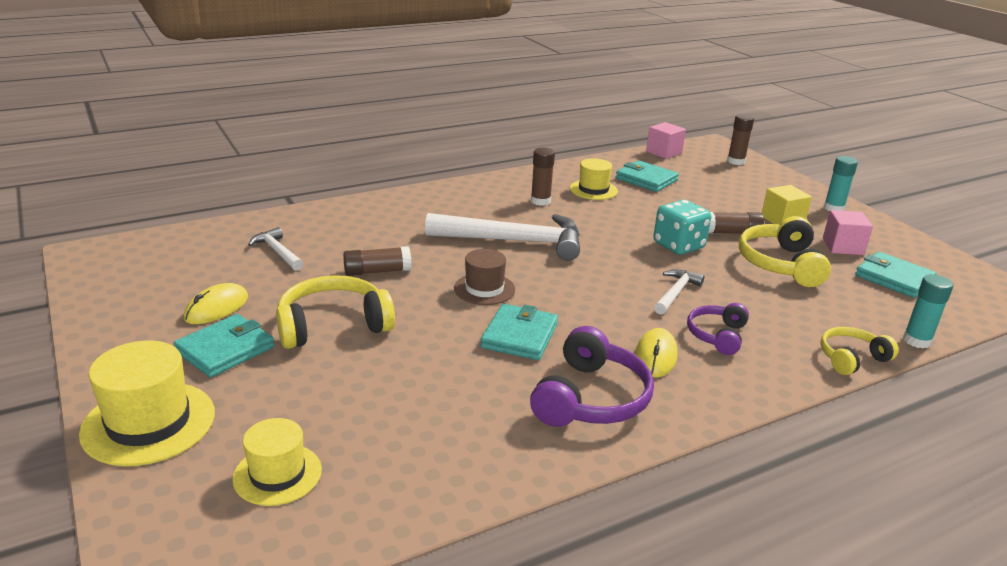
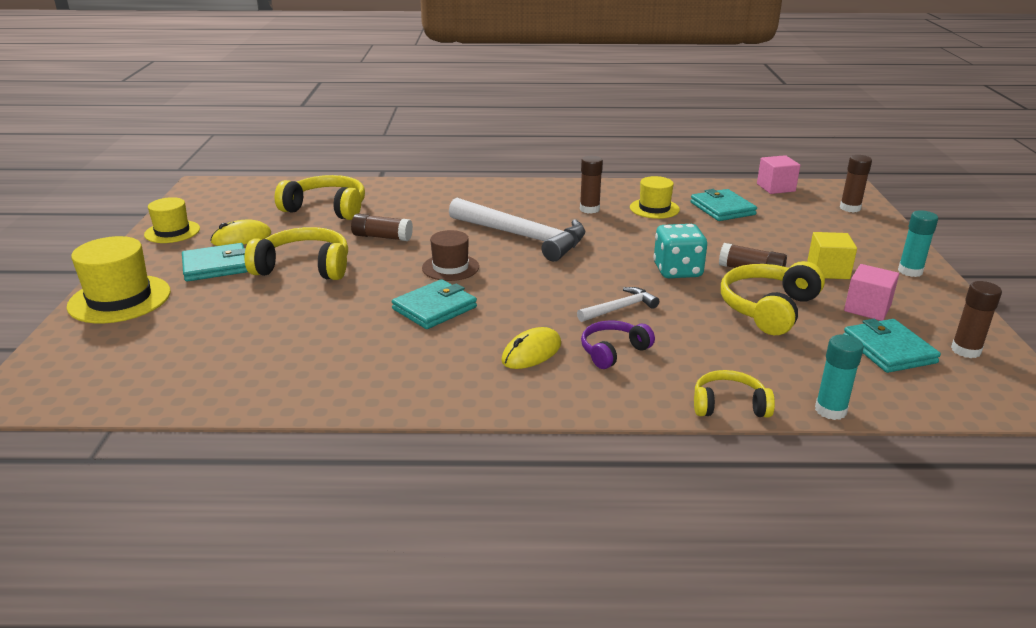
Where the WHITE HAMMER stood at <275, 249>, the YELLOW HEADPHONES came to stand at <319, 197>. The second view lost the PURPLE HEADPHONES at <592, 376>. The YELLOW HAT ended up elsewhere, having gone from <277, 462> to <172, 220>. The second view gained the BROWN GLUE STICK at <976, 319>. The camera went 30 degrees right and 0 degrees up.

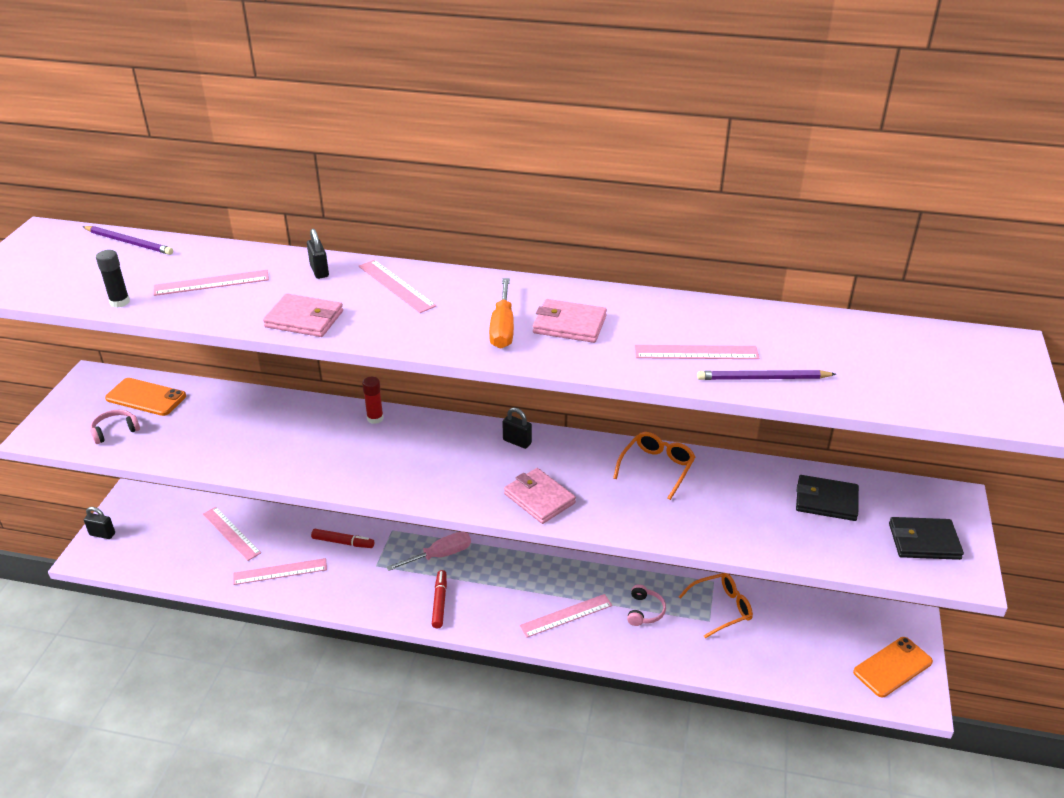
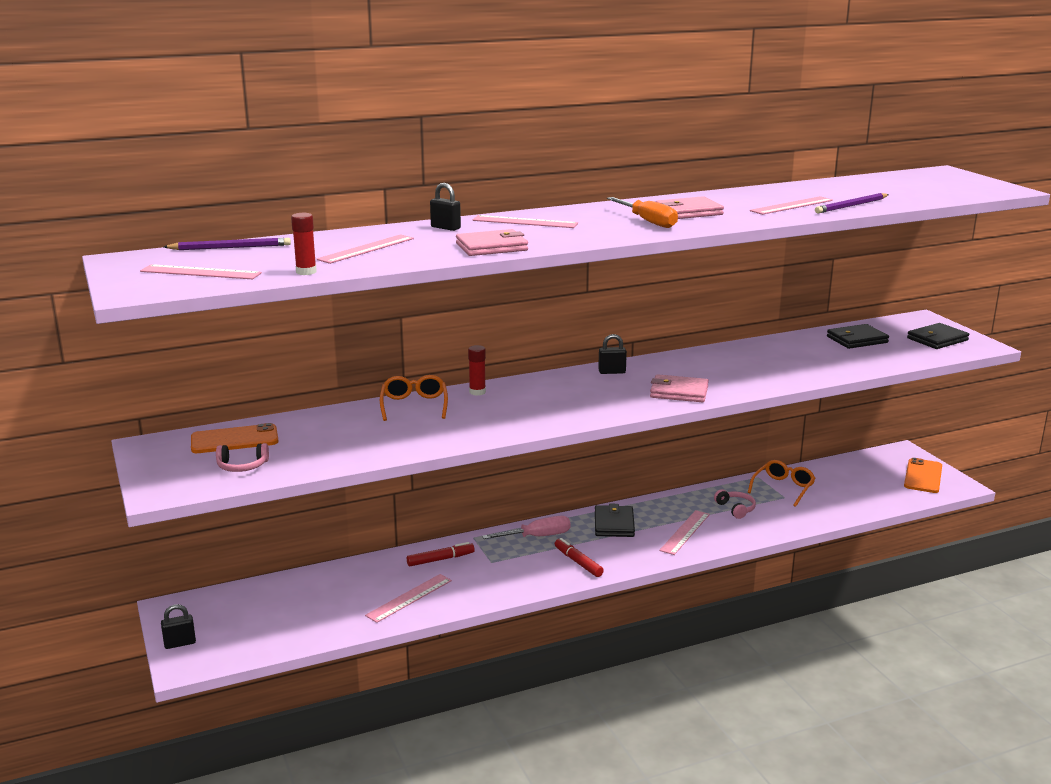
What was the BLACK GLUE STICK at <113, 279> turned into the RED GLUE STICK at <304, 244>. The PINK HEADPHONES at <115, 427> ended up facing another way, 120 degrees counterclockwise from before. The ORANGE GLASSES ended up elsewhere, having gone from <654, 466> to <414, 398>. The PINK RULER ended up elsewhere, having gone from <232, 534> to <201, 271>. The PINK SCREWDRIVER at <428, 551> ended up facing another way, 45 degrees clockwise from before. The second view gained the BLACK WALLET at <615, 520>. The camera went 35 degrees left and 15 degrees down.

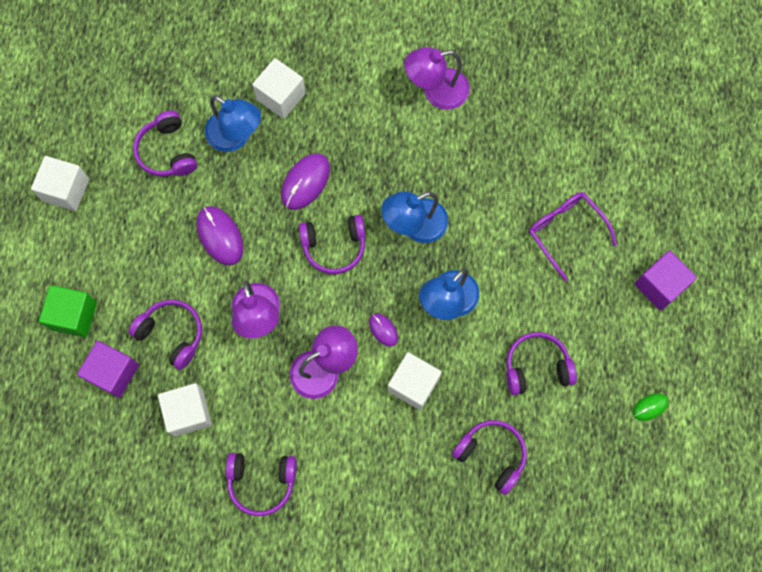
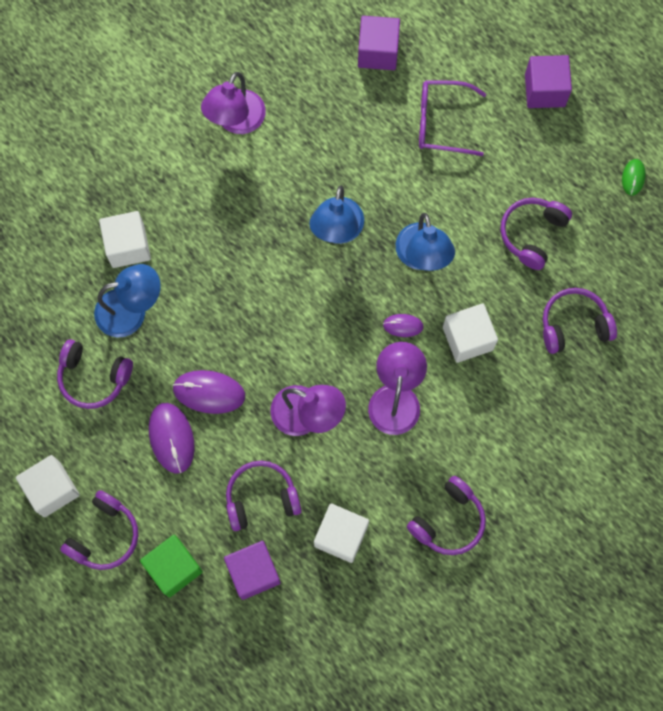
The PURPLE MOUSE ended up elsewhere, having gone from <305, 181> to <172, 438>. The PURPLE HEADPHONES ended up elsewhere, having gone from <332, 244> to <99, 530>. The second view gained the PURPLE CUBE at <379, 43>. The camera went 50 degrees left and 0 degrees up.

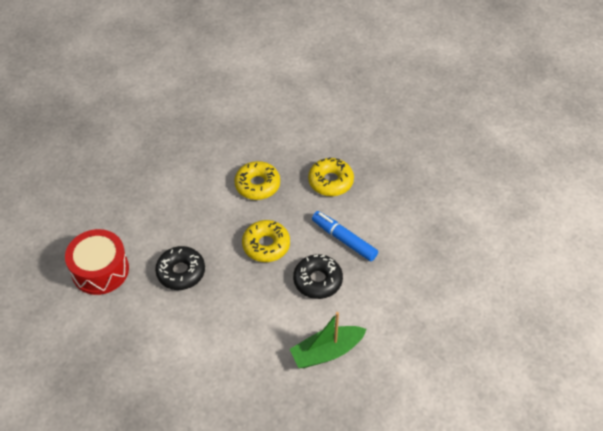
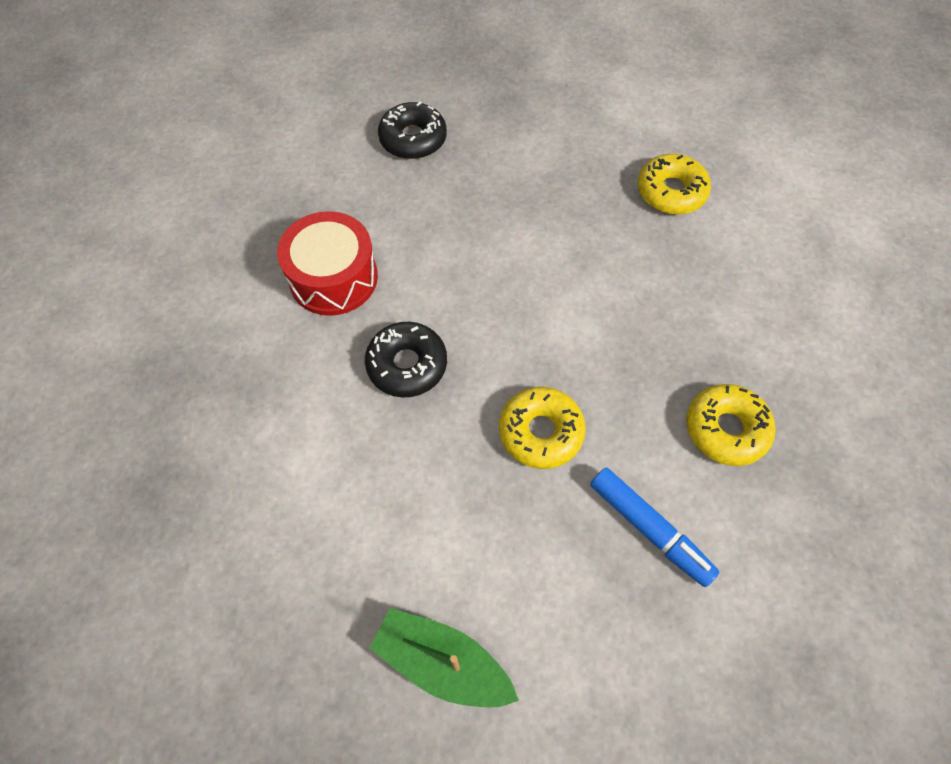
The YELLOW DONUT ended up elsewhere, having gone from <257, 180> to <674, 184>. The BLUE MARKER at <345, 236> ended up facing another way, 135 degrees clockwise from before. The BLACK DONUT ended up elsewhere, having gone from <318, 276> to <412, 130>. The camera went 50 degrees right and 10 degrees up.

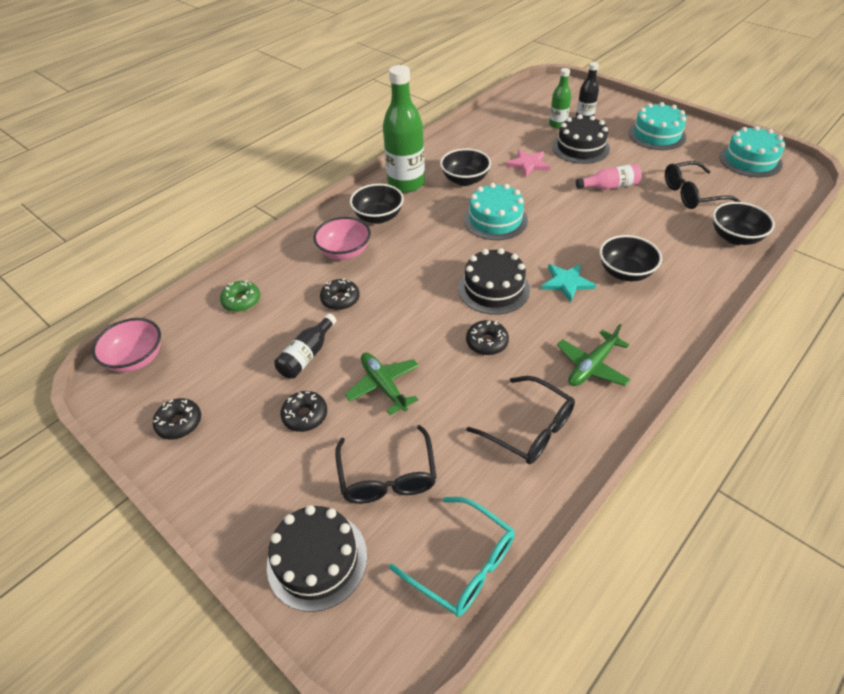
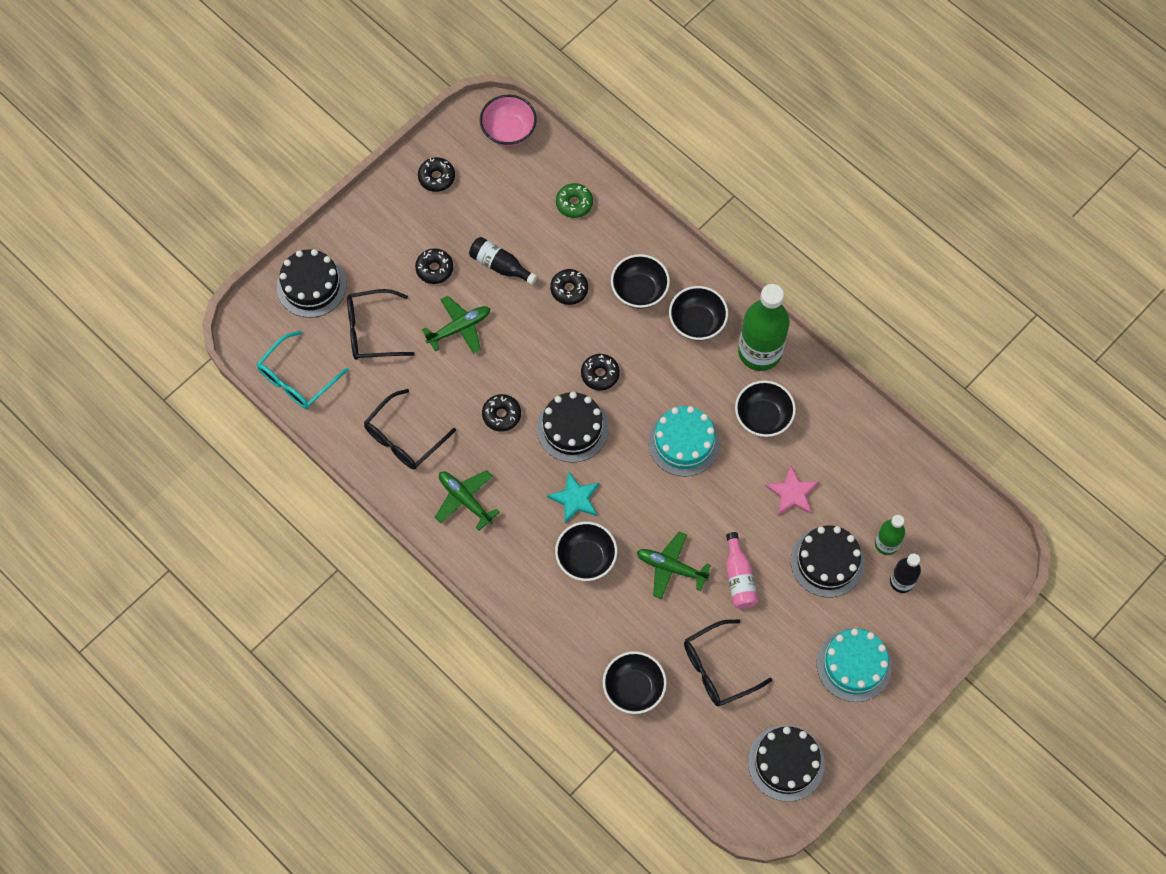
What was the TURQUOISE CAKE at <752, 151> turned into the BLACK CAKE at <786, 763>. The BLACK GLASSES at <703, 185> ended up facing another way, 105 degrees counterclockwise from before. What was the PINK BOWL at <342, 238> turned into the BLACK BOWL at <640, 281>. The second view gained the BLACK DONUT at <600, 372>. The second view gained the GREEN PLANE at <674, 565>. The camera went 90 degrees right and 20 degrees up.

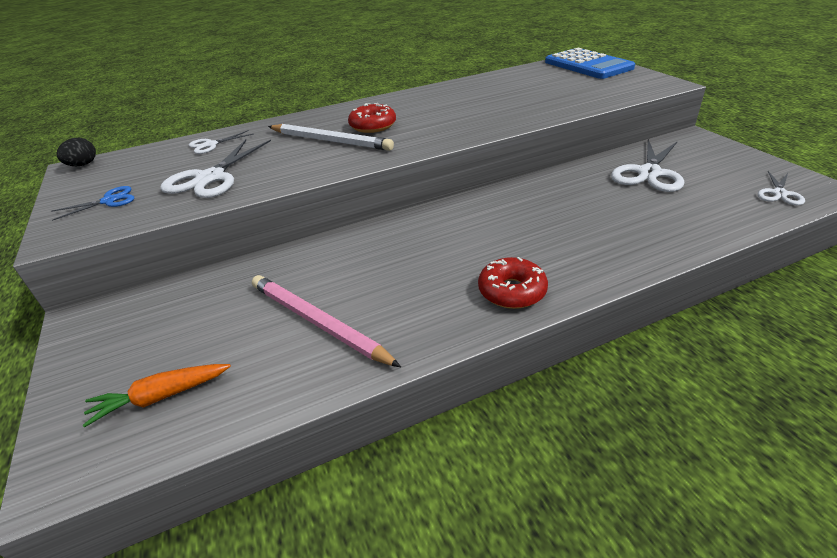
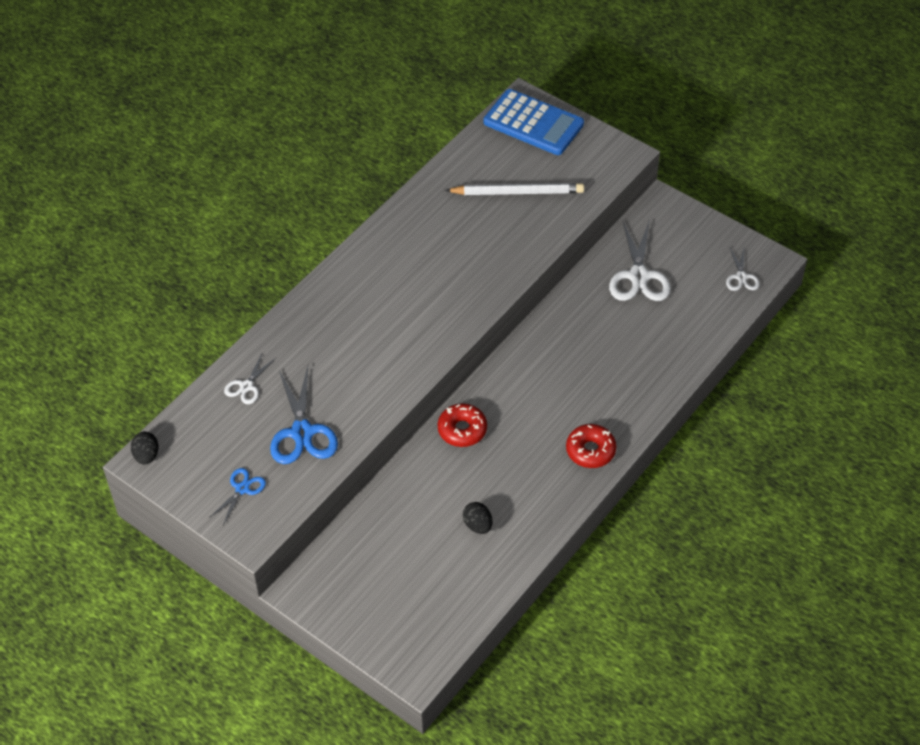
The RED DONUT ended up elsewhere, having gone from <372, 118> to <462, 425>. The WHITE PENCIL ended up elsewhere, having gone from <331, 137> to <514, 189>. What was the WHITE SCISSORS at <215, 169> turned into the BLUE SCISSORS at <304, 415>. Where the PINK PENCIL stood at <326, 321>, the BLACK EGG came to stand at <477, 518>. The second view lost the ORANGE CARROT at <156, 396>. The camera went 30 degrees left and 15 degrees up.

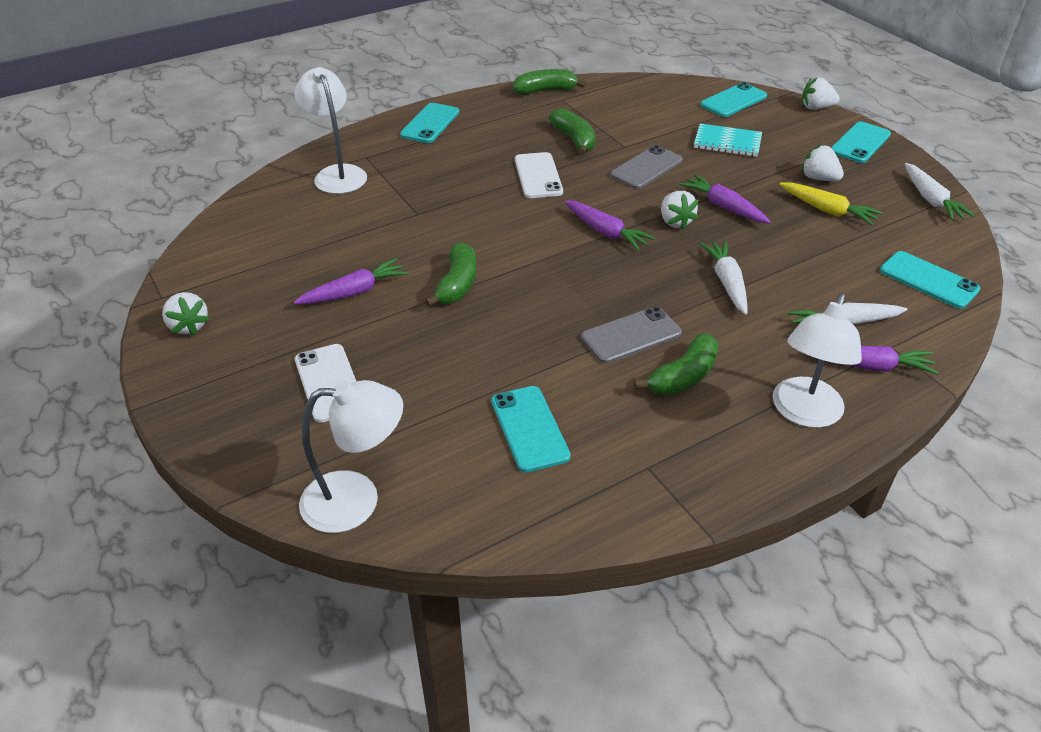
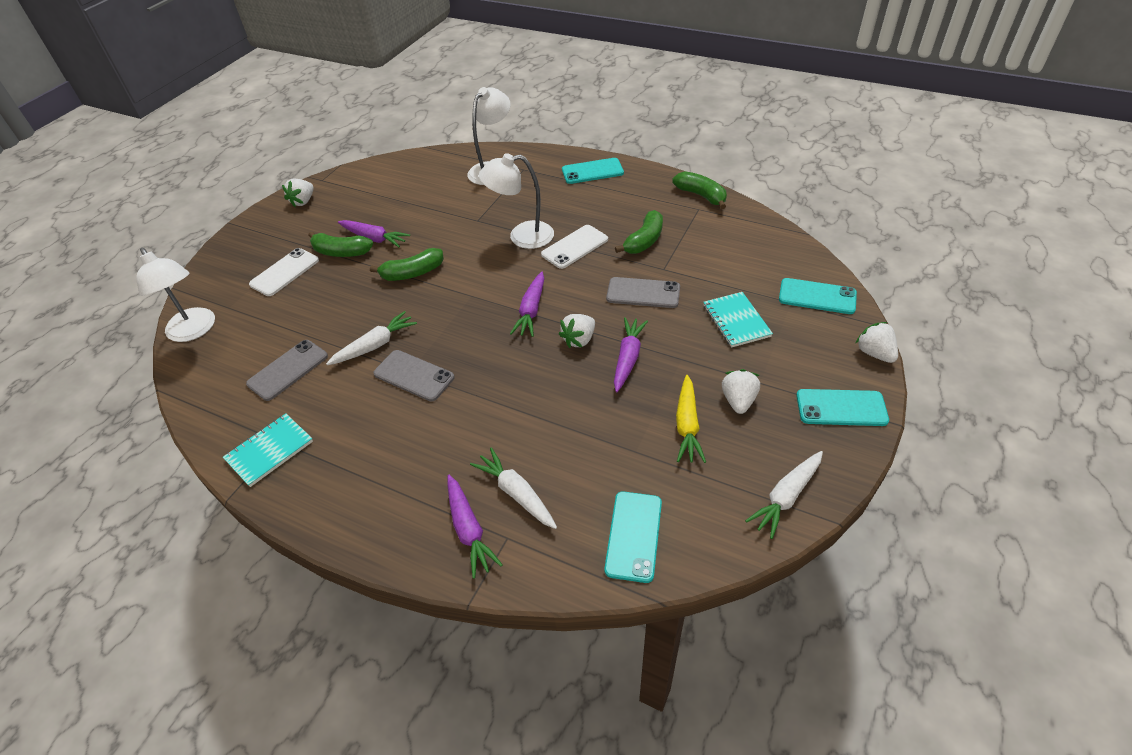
The WHITE CARROT ended up elsewhere, having gone from <723, 277> to <371, 338>. The WHITE LAMP ended up elsewhere, having gone from <817, 361> to <516, 201>. The GREEN BANANA ended up elsewhere, having gone from <676, 364> to <340, 244>. What was the TURQUOISE PHONE at <531, 429> turned into the GREY PHONE at <287, 370>. The second view gained the TURQUOISE NOTEBOOK at <268, 450>. The camera went 60 degrees right and 5 degrees up.

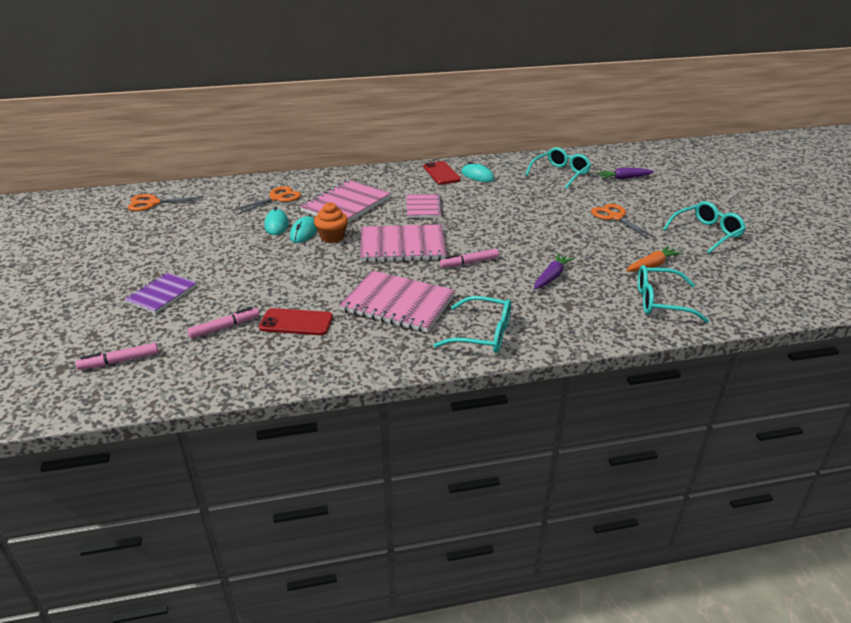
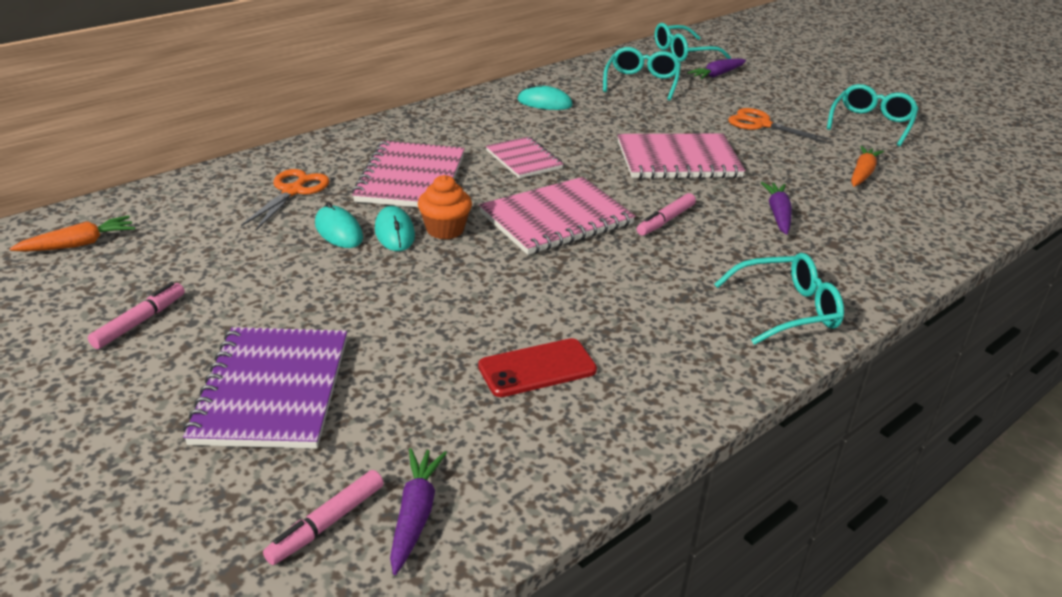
The second view lost the RED PHONE at <442, 172>. Where the ORANGE SCISSORS stood at <166, 202>, the ORANGE CARROT came to stand at <72, 234>. The TURQUOISE GLASSES ended up elsewhere, having gone from <673, 294> to <692, 42>. The PINK NOTEBOOK ended up elsewhere, having gone from <397, 302> to <681, 156>. The size of the PURPLE NOTEBOOK at <160, 293> changed by a factor of 1.65. The PINK MARKER ended up elsewhere, having gone from <223, 323> to <136, 315>. The second view gained the PURPLE CARROT at <418, 511>. The camera went 30 degrees left and 0 degrees up.

